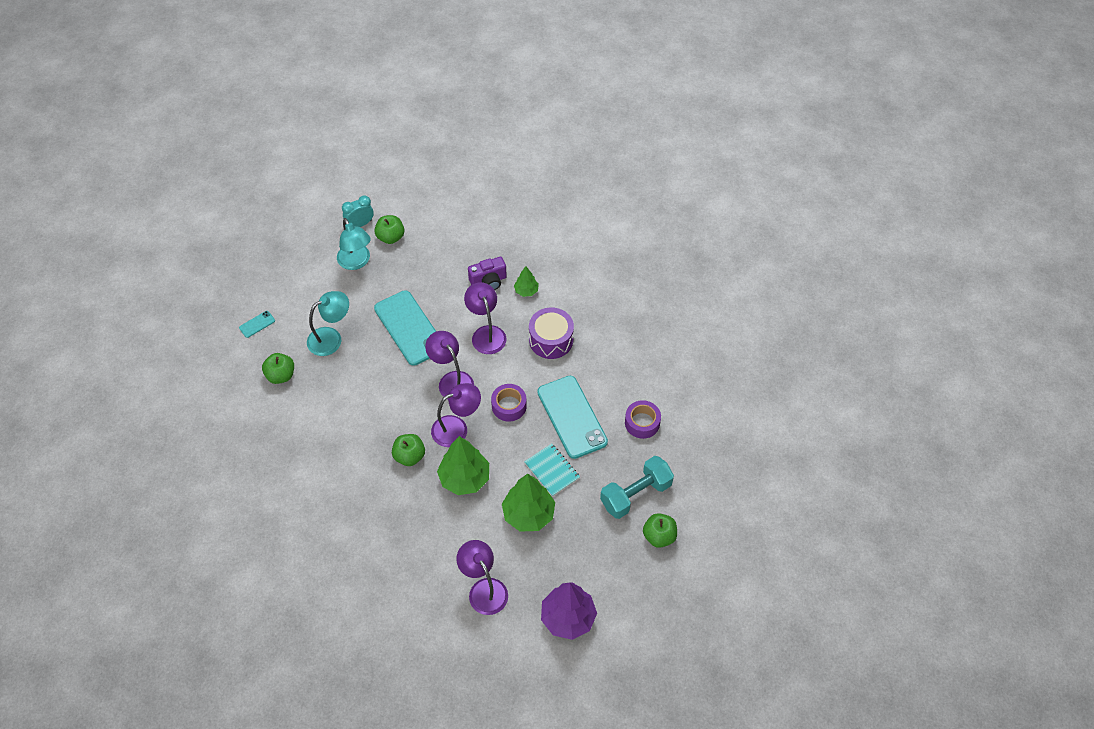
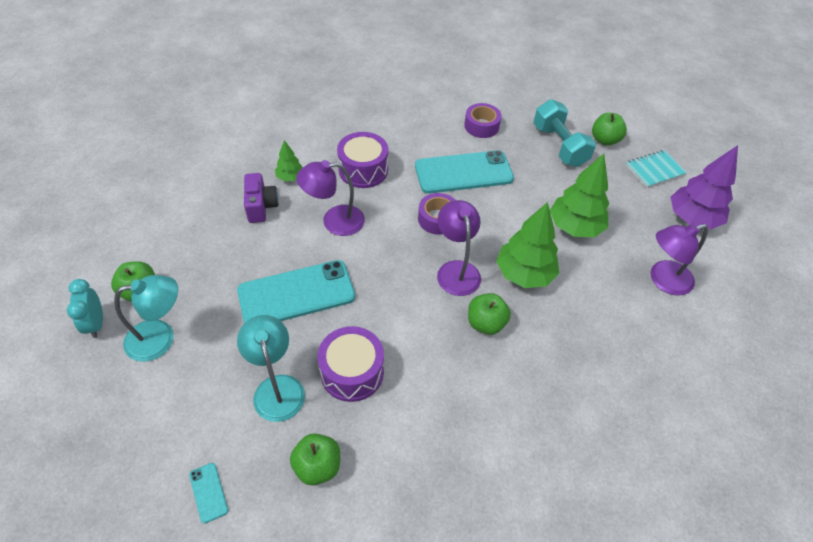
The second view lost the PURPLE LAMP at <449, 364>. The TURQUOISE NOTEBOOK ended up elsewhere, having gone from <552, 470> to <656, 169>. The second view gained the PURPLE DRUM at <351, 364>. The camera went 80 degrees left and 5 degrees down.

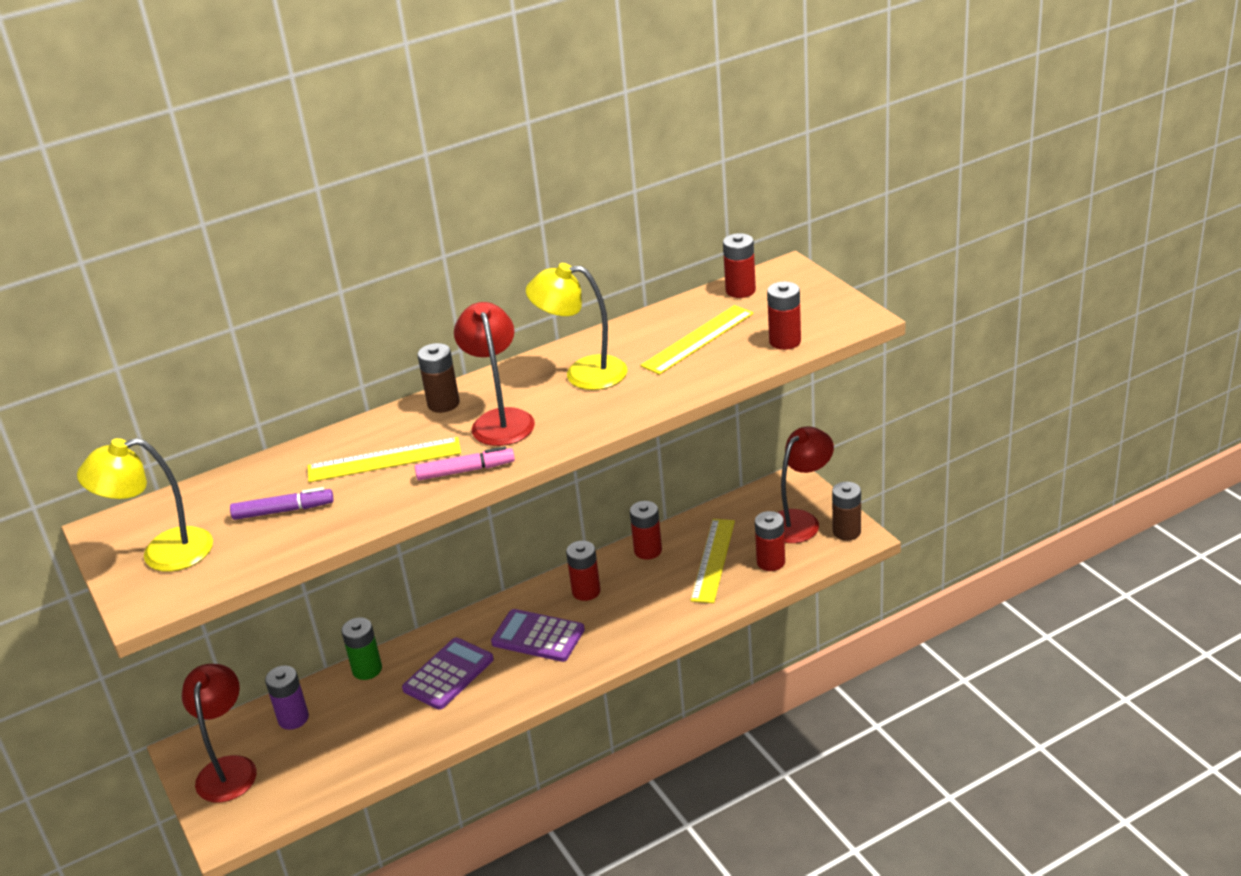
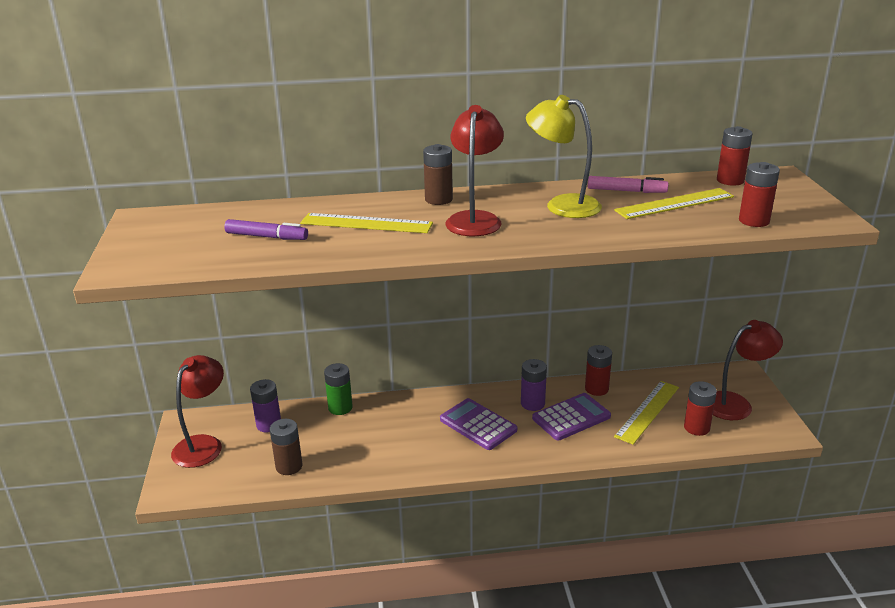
The second view lost the YELLOW LAMP at <145, 505>. The PINK MARKER ended up elsewhere, having gone from <465, 463> to <628, 184>. The BROWN BATTERY ended up elsewhere, having gone from <846, 511> to <286, 447>. What was the RED BATTERY at <583, 571> turned into the PURPLE BATTERY at <534, 385>. The PURPLE CALCULATOR ended up elsewhere, having gone from <448, 673> to <571, 417>. The camera went 20 degrees right and 5 degrees down.

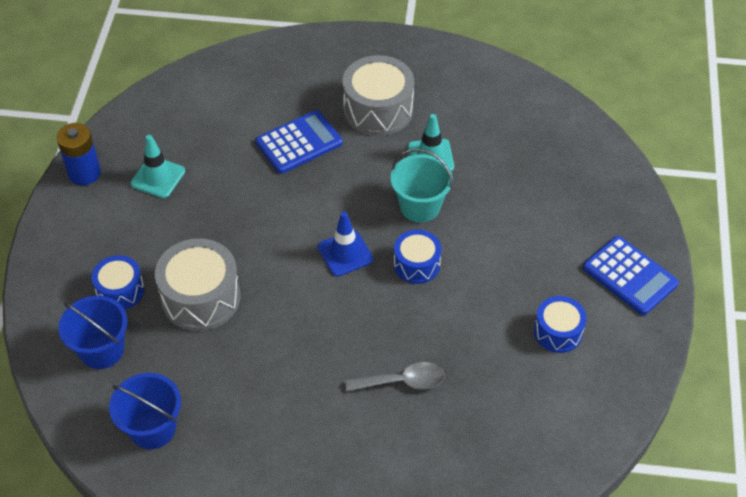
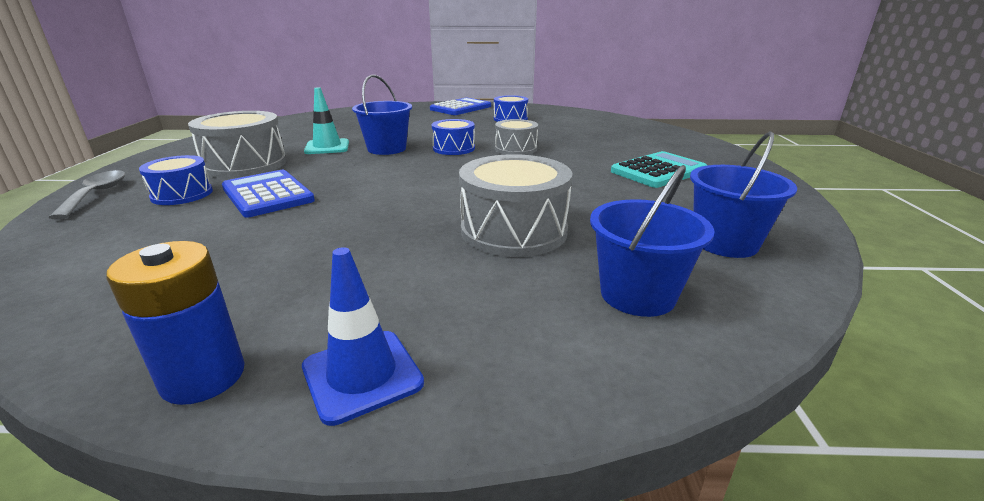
The second view lost the TURQUOISE TRAFFIC CONE at <158, 166>. What was the TURQUOISE BUCKET at <421, 186> turned into the BLUE BUCKET at <382, 115>. The BLUE TRAFFIC CONE ended up elsewhere, having gone from <345, 244> to <363, 336>. The BLUE DRUM ended up elsewhere, having gone from <118, 282> to <176, 180>. The GREY SPOON ended up elsewhere, having gone from <395, 377> to <87, 195>. The second view gained the GREY DRUM at <516, 137>. The second view gained the TURQUOISE CALCULATOR at <659, 169>. The camera went 95 degrees left and 25 degrees down.

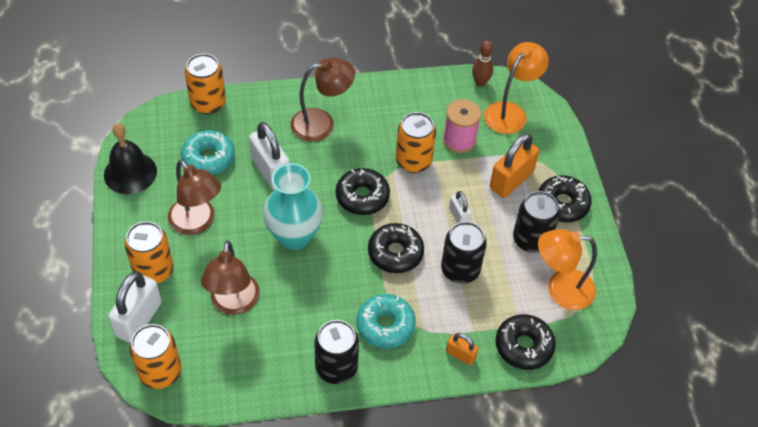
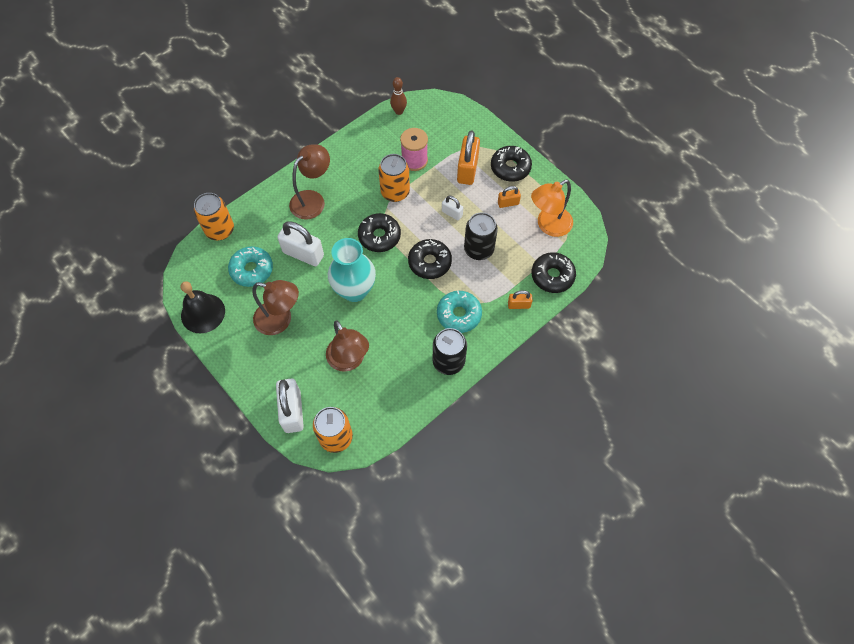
The second view lost the ORANGE LAMP at <516, 88>. Where the BLACK CAN stood at <536, 222>, the ORANGE PADLOCK came to stand at <509, 197>. The second view lost the ORANGE CAN at <149, 252>. The camera went 30 degrees left and 10 degrees up.

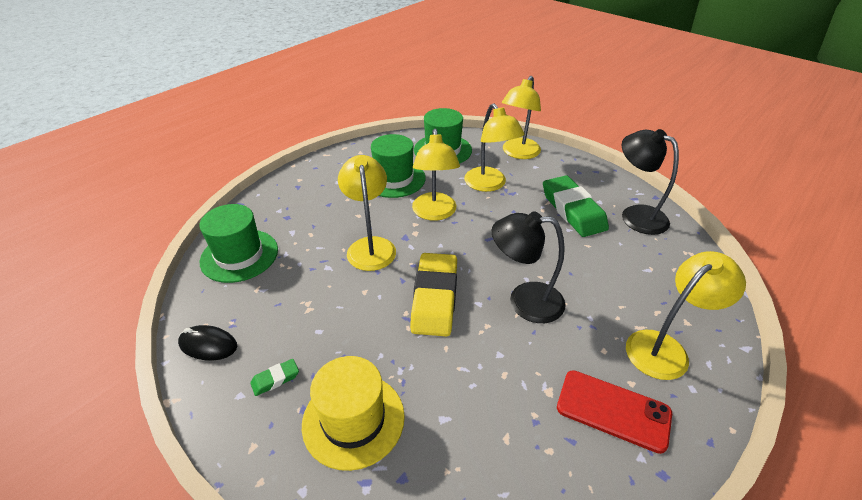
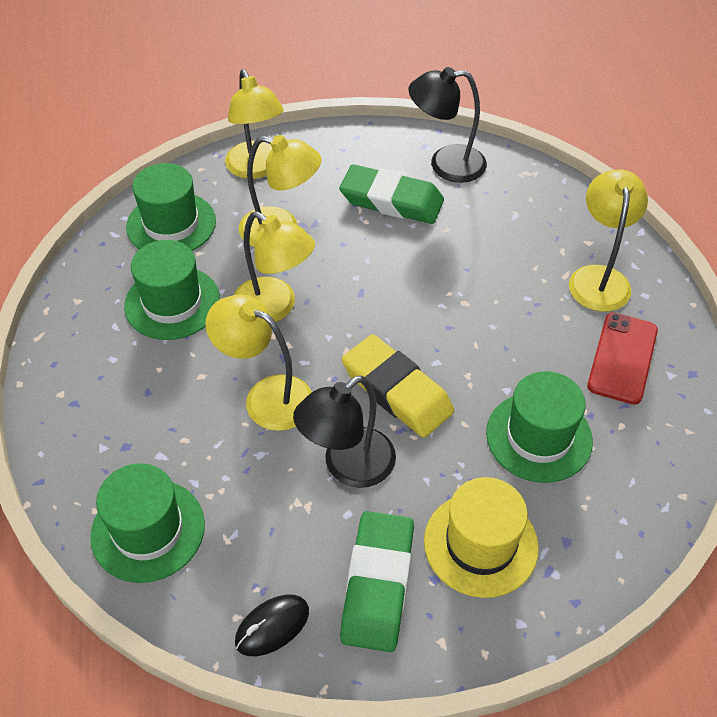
The BLACK LAMP ended up elsewhere, having gone from <529, 267> to <344, 431>. The size of the GREEN ERASER at <274, 377> changed by a factor of 2.35. The RED PHONE at <614, 412> ended up facing another way, 45 degrees counterclockwise from before. The second view gained the GREEN HAT at <539, 427>. The camera went 50 degrees left and 10 degrees up.

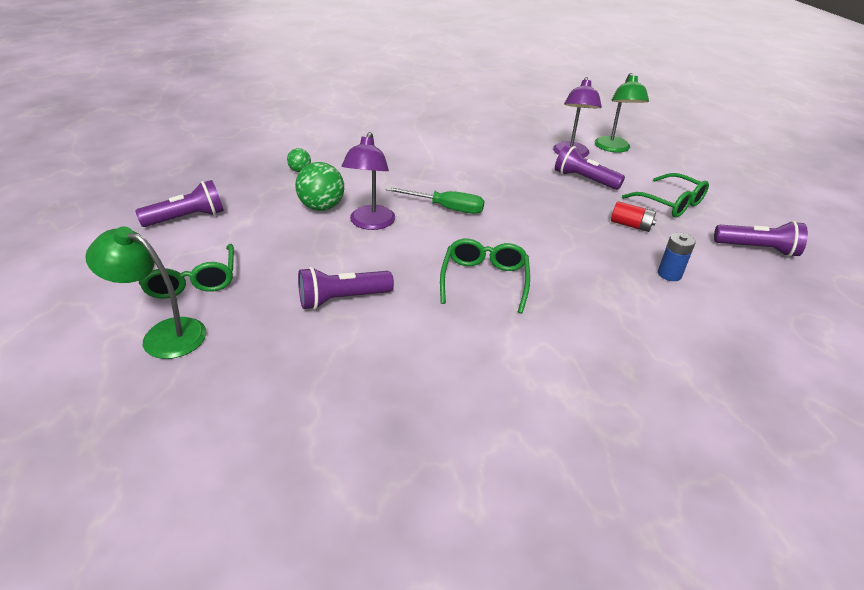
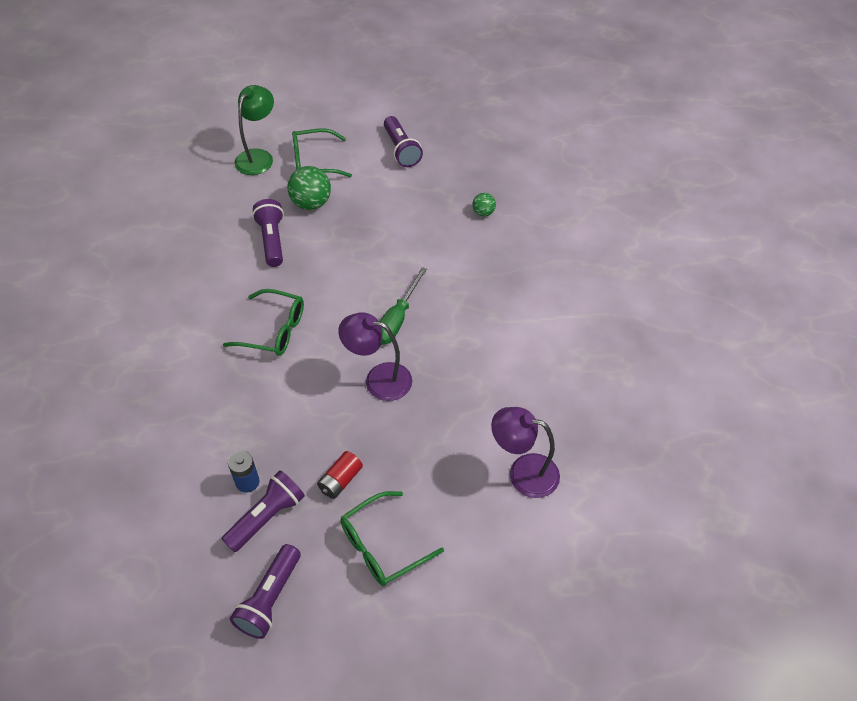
The second view lost the GREEN LAMP at <621, 113>. The PURPLE LAMP ended up elsewhere, having gone from <368, 181> to <375, 357>. The PURPLE FLASHLIGHT ended up elsewhere, having gone from <590, 167> to <263, 511>. The GREEN BALL ended up elsewhere, having gone from <319, 186> to <309, 188>. The camera went 100 degrees right and 15 degrees up.

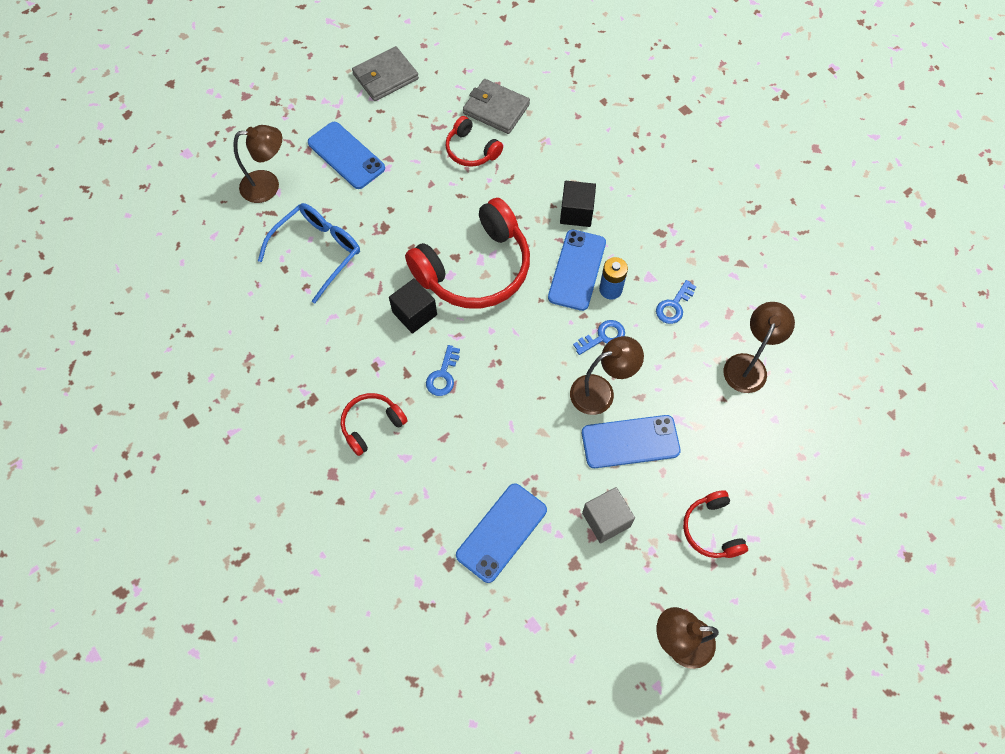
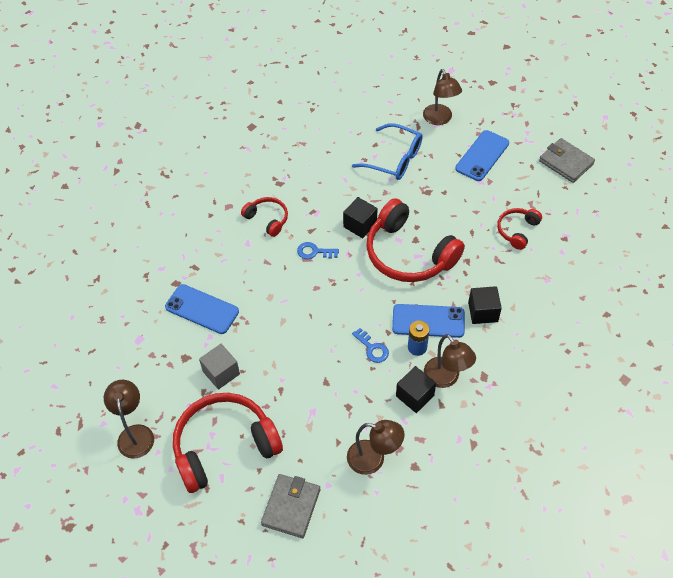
The GREY WALLET ended up elsewhere, having gone from <496, 106> to <290, 506>. Where the BLUE KEY stood at <676, 302>, the BLACK CUBE came to stand at <416, 389>. The BROWN LAMP ended up elsewhere, having gone from <607, 375> to <450, 361>. The second view lost the BLUE PHONE at <631, 441>. The size of the RED HEADPHONES at <715, 524> changed by a factor of 2.00. The camera went 80 degrees right and 10 degrees down.

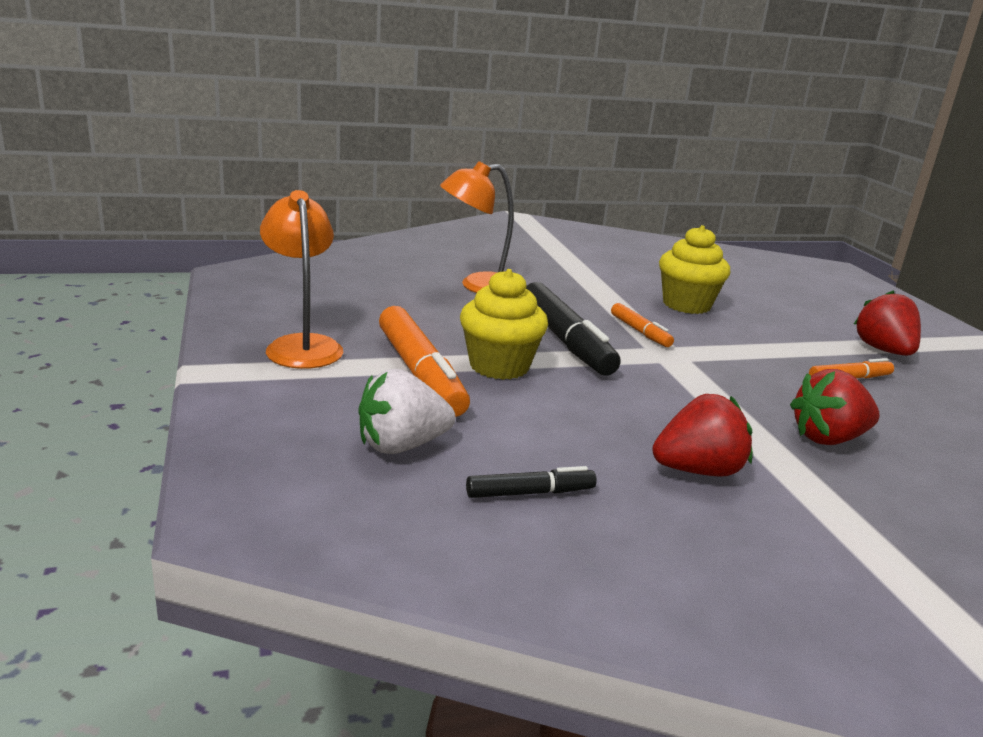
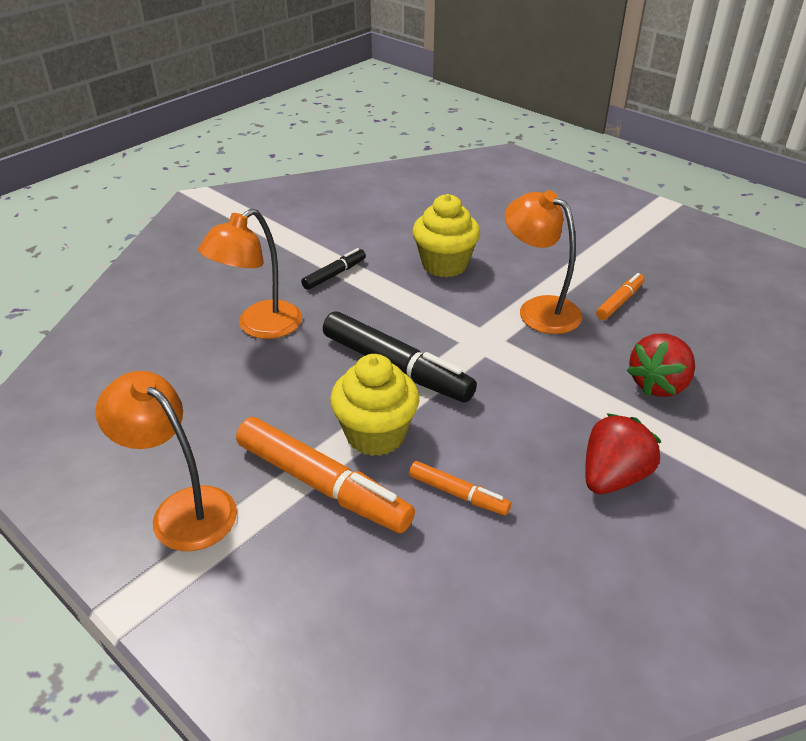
The second view lost the RED STRAWBERRY at <887, 323>. The ORANGE MARKER ended up elsewhere, having gone from <642, 325> to <460, 488>. The second view lost the WHITE STRAWBERRY at <407, 411>. The BLACK MARKER ended up elsewhere, having gone from <531, 482> to <333, 269>. The second view gained the ORANGE LAMP at <544, 262>. The camera went 30 degrees left and 15 degrees up.

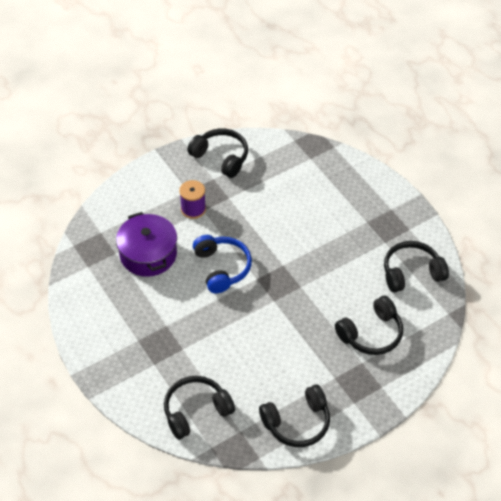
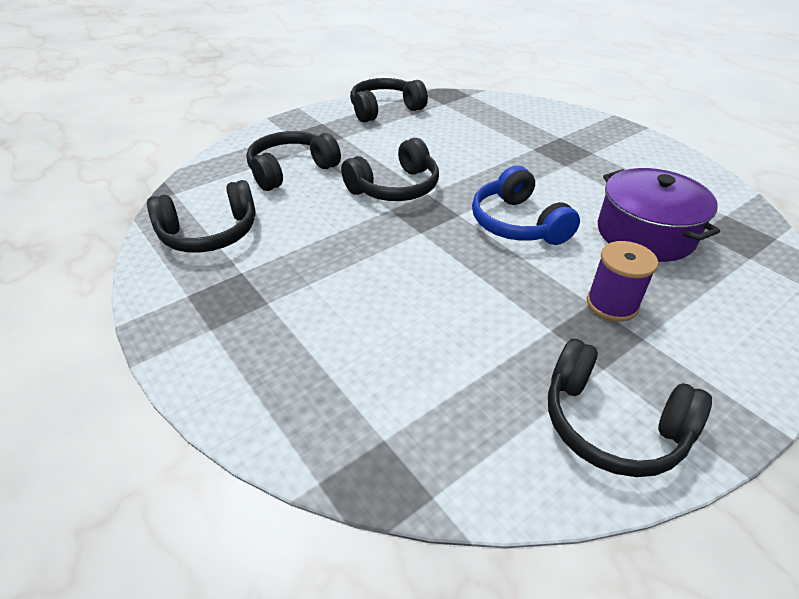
The BLACK HEADPHONES ended up elsewhere, having gone from <199, 407> to <390, 169>. The camera went 175 degrees right and 10 degrees down.

